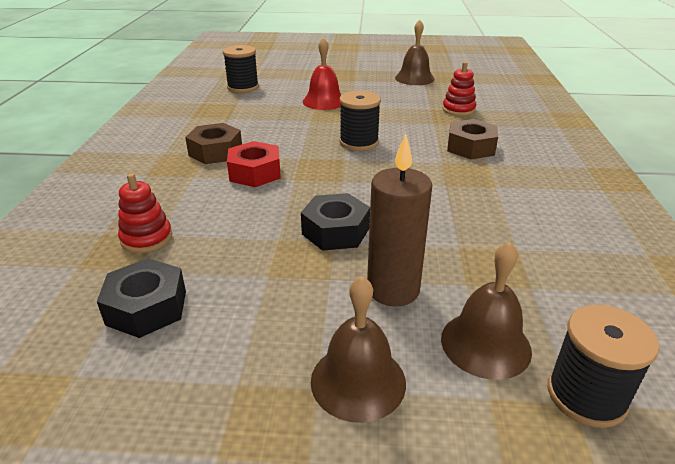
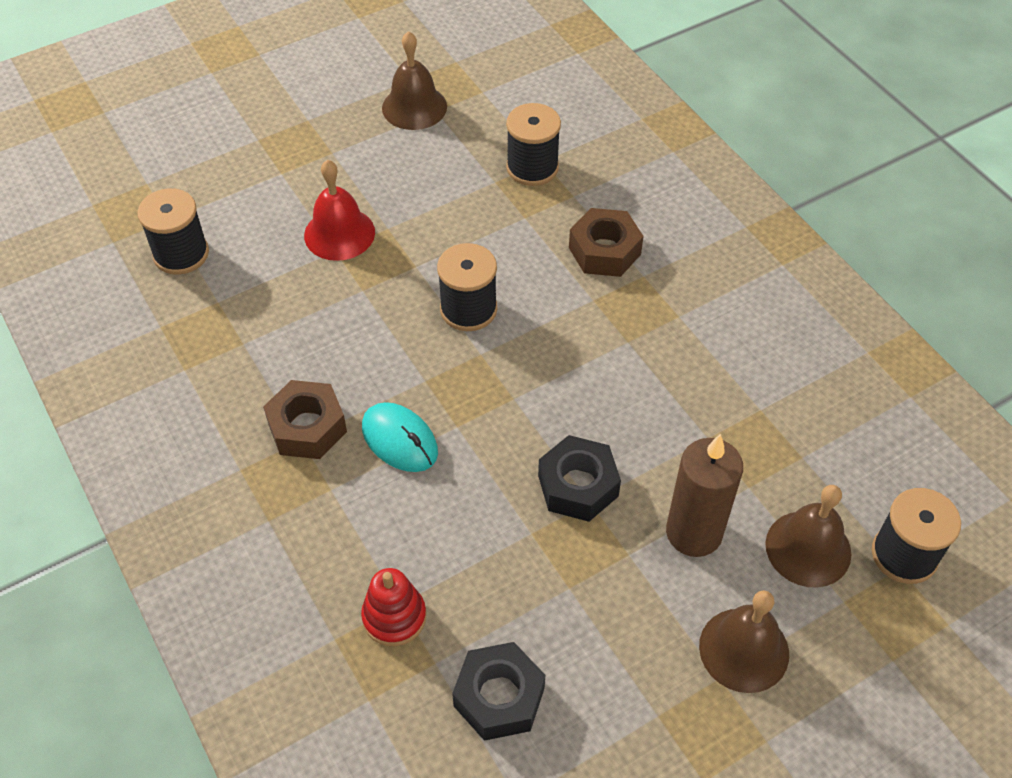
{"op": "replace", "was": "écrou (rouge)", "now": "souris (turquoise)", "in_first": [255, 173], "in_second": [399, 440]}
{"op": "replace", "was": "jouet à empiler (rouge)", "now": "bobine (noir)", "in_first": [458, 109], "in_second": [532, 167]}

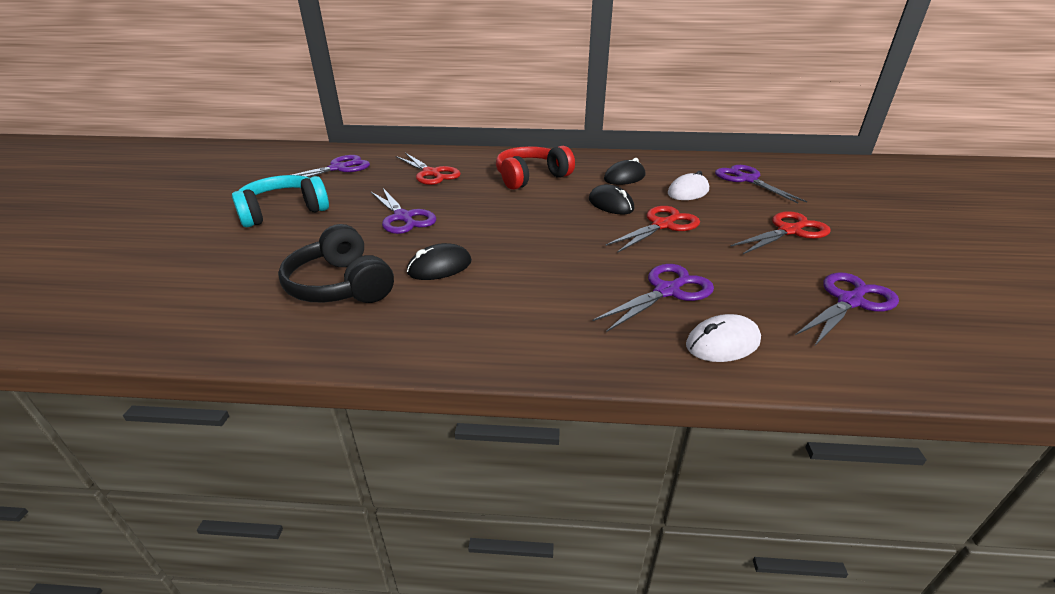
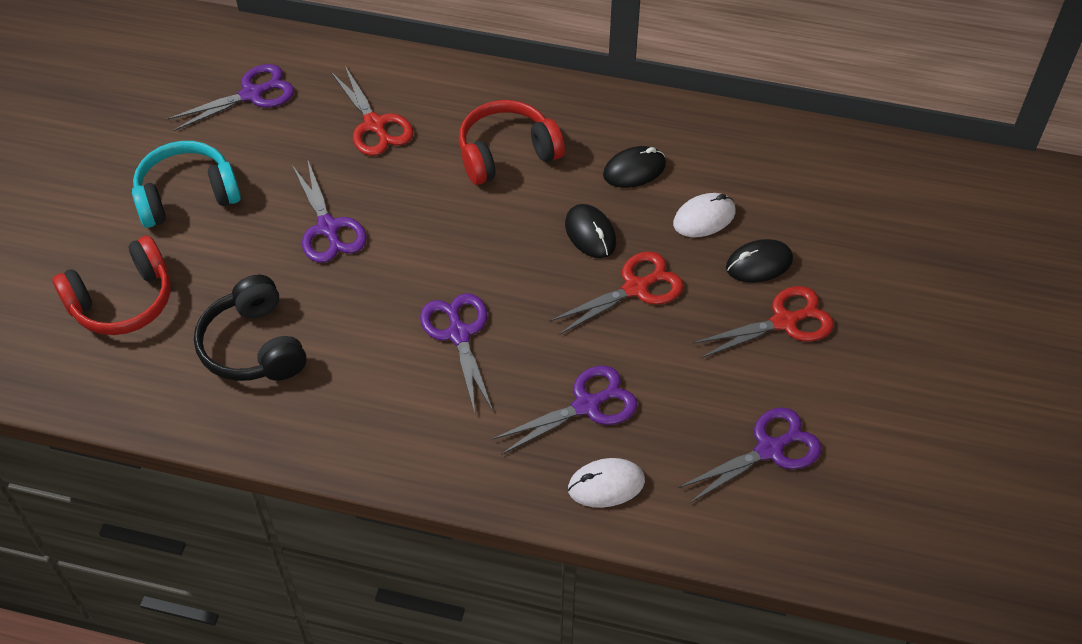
{"op": "move", "was": "souris (noir)", "in_first": [439, 267], "in_second": [759, 264]}
{"op": "move", "was": "ciseaux (violet)", "in_first": [747, 180], "in_second": [459, 334]}
{"op": "insert", "now": "casque audio (rouge)", "in_second": [123, 301]}

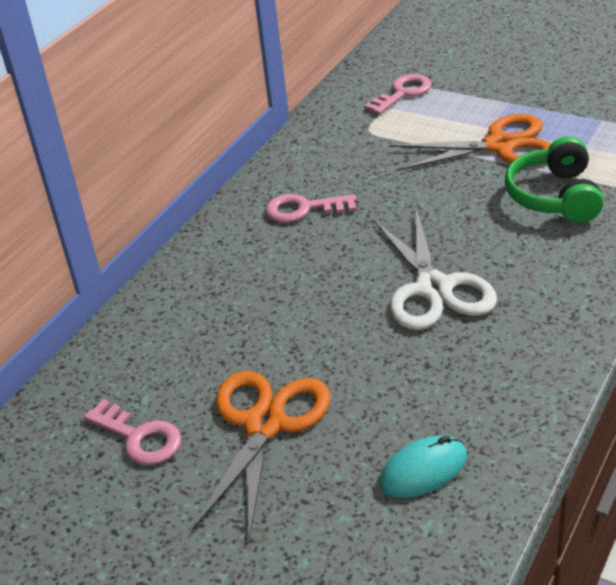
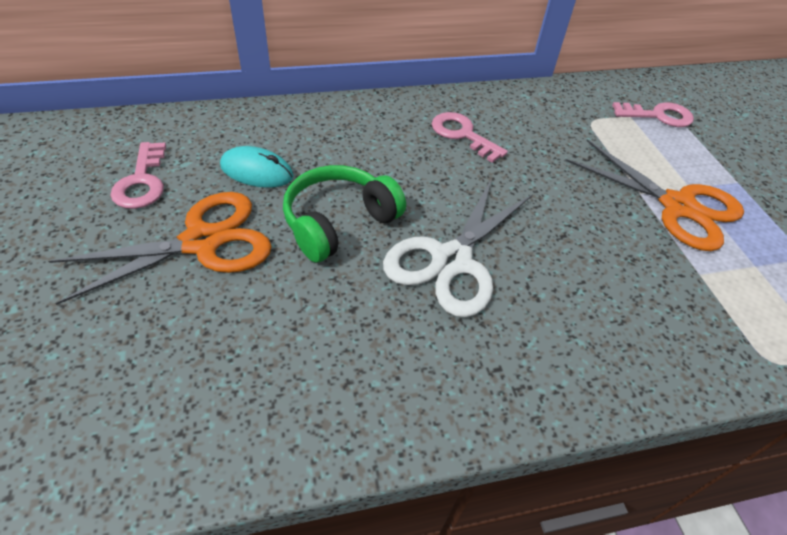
{"op": "move", "was": "souris (turquoise)", "in_first": [423, 470], "in_second": [257, 171]}
{"op": "move", "was": "casque audio (vert)", "in_first": [554, 196], "in_second": [339, 222]}

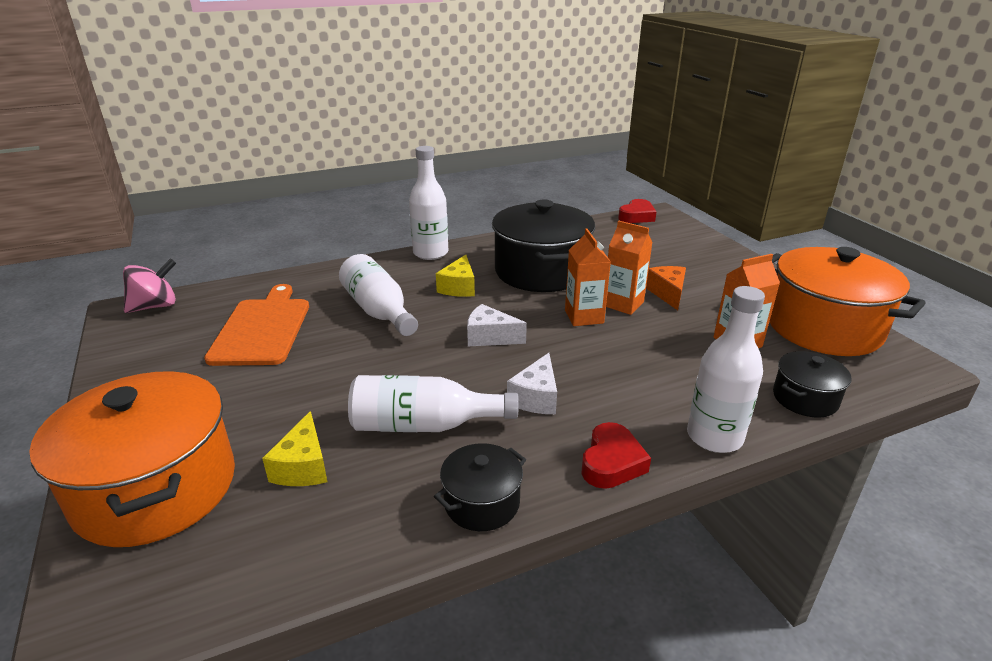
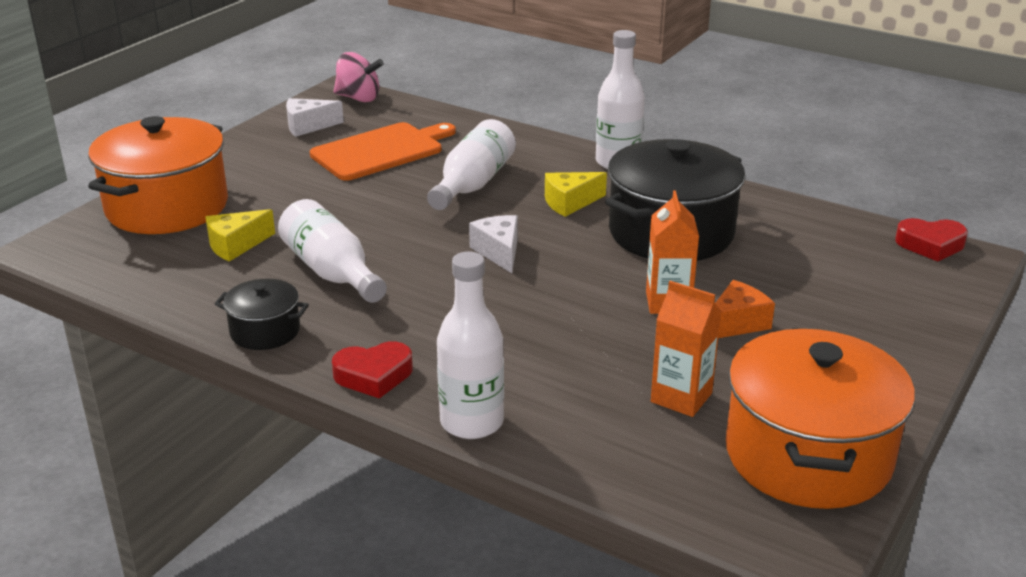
{"op": "move", "was": "fromage (blanc)", "in_first": [536, 397], "in_second": [308, 126]}
{"op": "delete", "was": "brique de lait (orange)", "in_first": [584, 317]}
{"op": "delete", "was": "marmite (noir)", "in_first": [805, 398]}

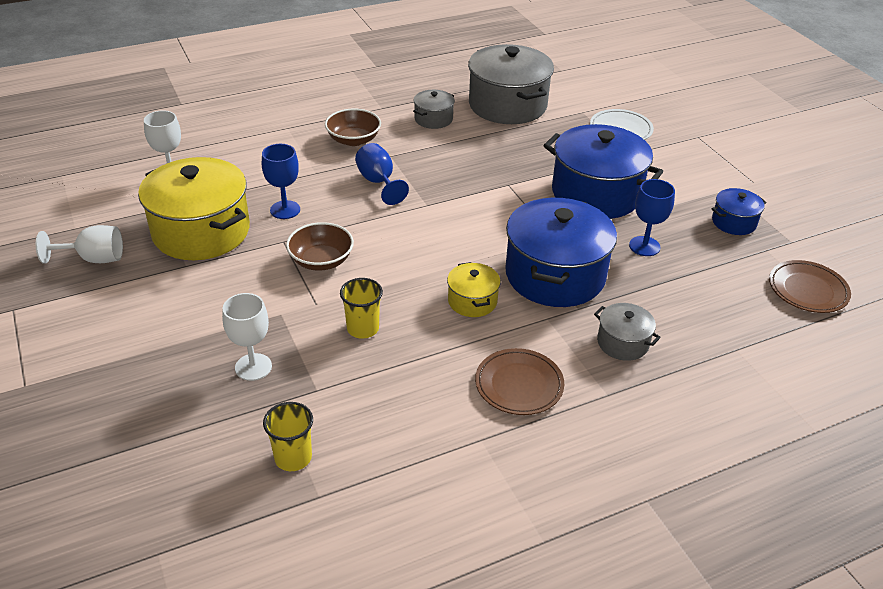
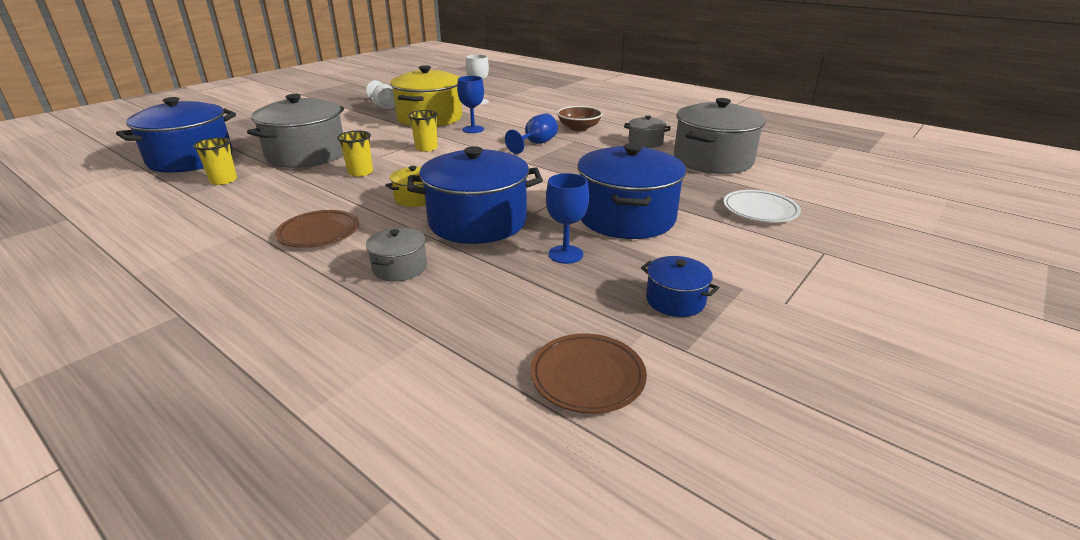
{"op": "replace", "was": "verre à pied (blanc)", "now": "marmite (gris)", "in_first": [253, 367], "in_second": [306, 155]}
{"op": "replace", "was": "bol (marron)", "now": "gobelet (jaune)", "in_first": [321, 260], "in_second": [426, 148]}
{"op": "insert", "now": "marmite (bleu)", "in_second": [191, 159]}

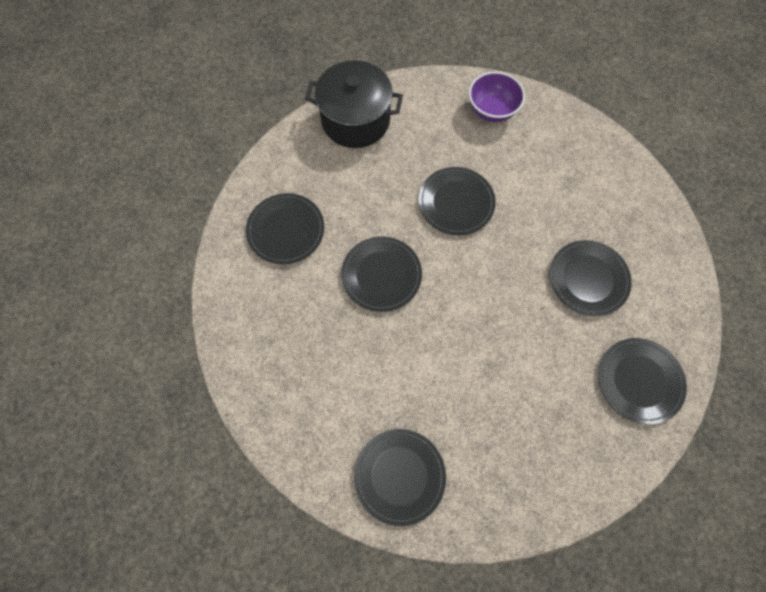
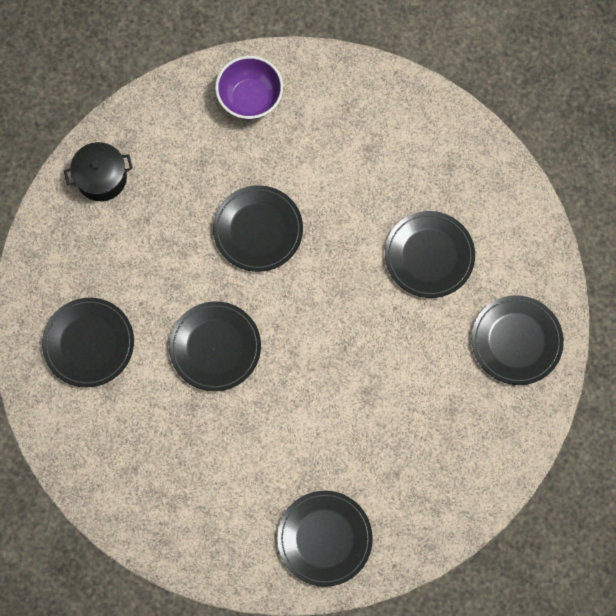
{"op": "resize", "was": "marmite (noir)", "in_first": [355, 120], "in_second": [101, 178], "ratio": 0.6}

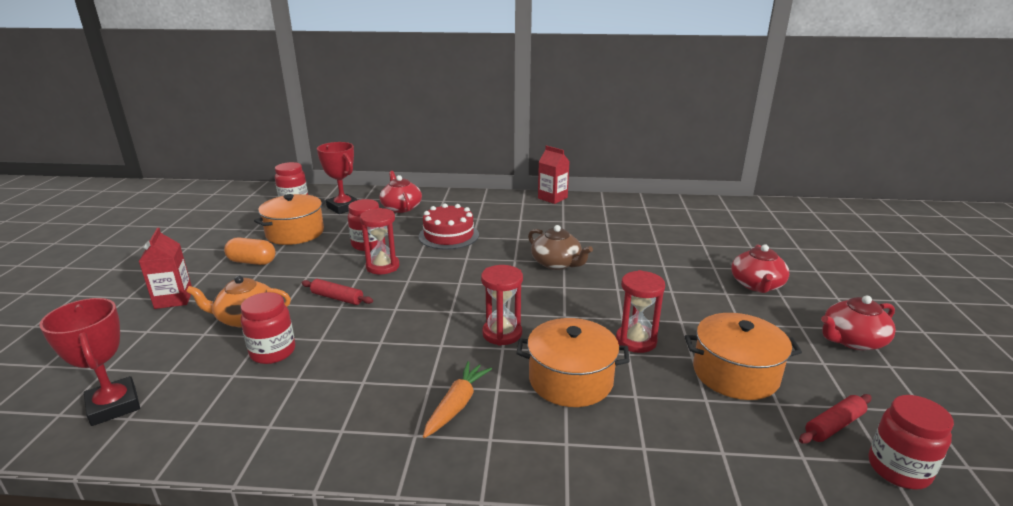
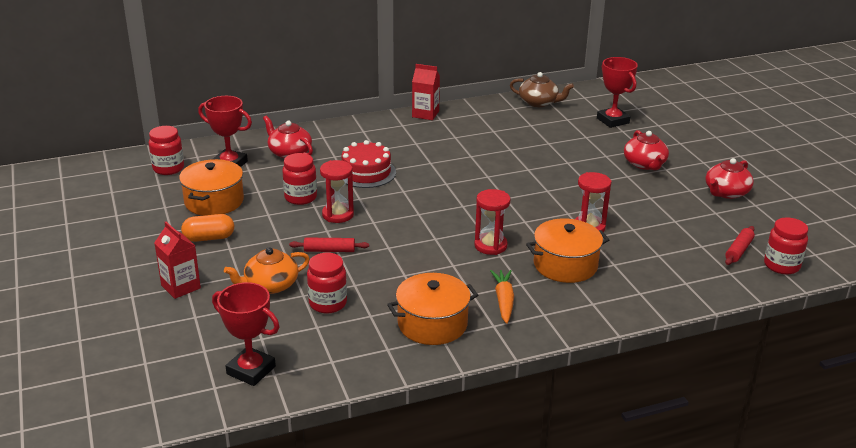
{"op": "move", "was": "théière (marron)", "in_first": [557, 263], "in_second": [539, 102]}
{"op": "move", "was": "marmite (orange)", "in_first": [735, 373], "in_second": [432, 324]}
{"op": "insert", "now": "trophée (rouge)", "in_second": [612, 120]}

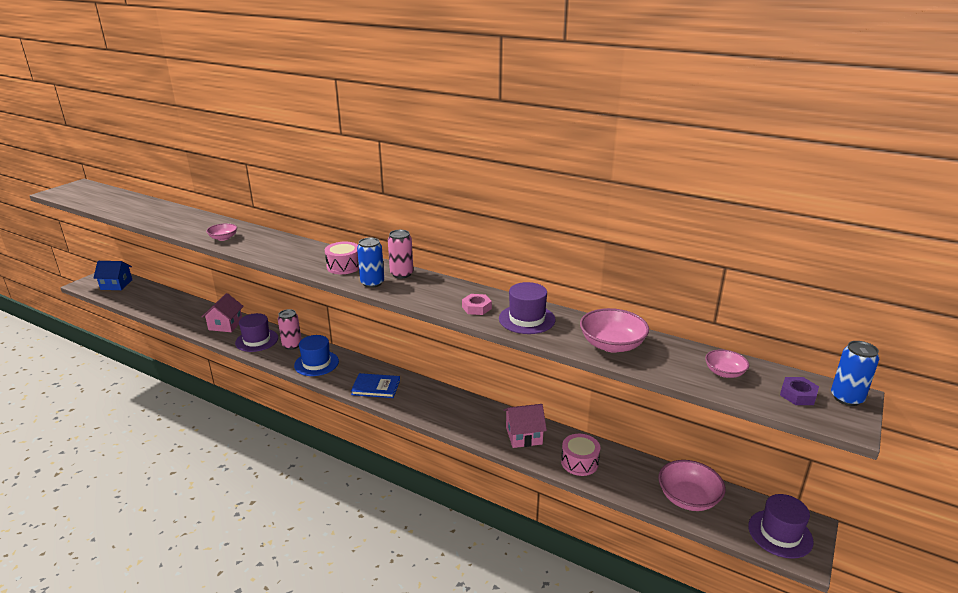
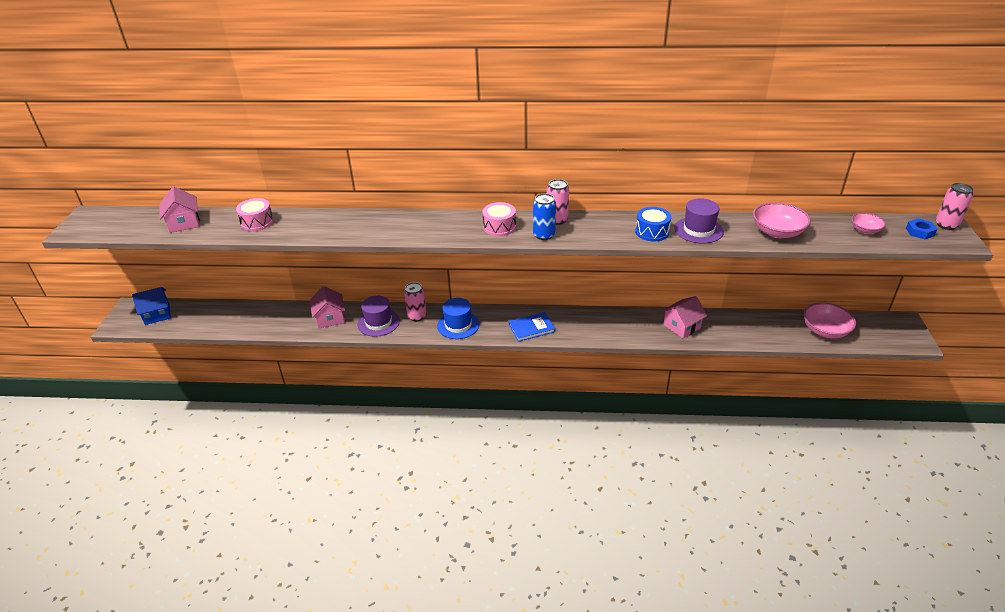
{"op": "delete", "was": "bol (rose)", "in_first": [223, 238]}
{"op": "replace", "was": "écrou (rose)", "now": "tambour (bleu)", "in_first": [476, 308], "in_second": [652, 232]}
{"op": "move", "was": "tambour (rose)", "in_first": [579, 462], "in_second": [257, 222]}
{"op": "delete", "was": "chapeau (violet)", "in_first": [780, 534]}
{"op": "recolor", "was": "écrou (violet)", "now": "écrou (bleu)", "in_first": [798, 395], "in_second": [920, 232]}
{"op": "recolor", "was": "canette (bleu)", "now": "canette (rose)", "in_first": [846, 398], "in_second": [946, 225]}
{"op": "insert", "now": "maison (rose)", "in_second": [184, 223]}

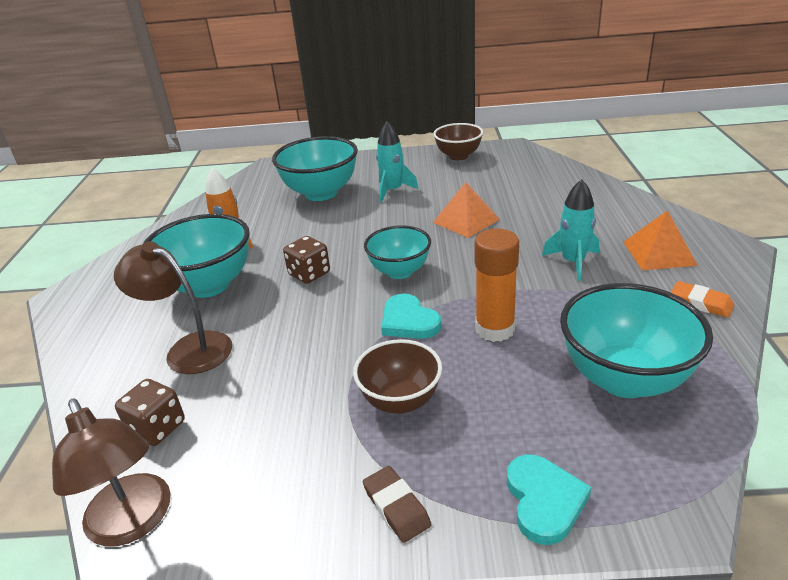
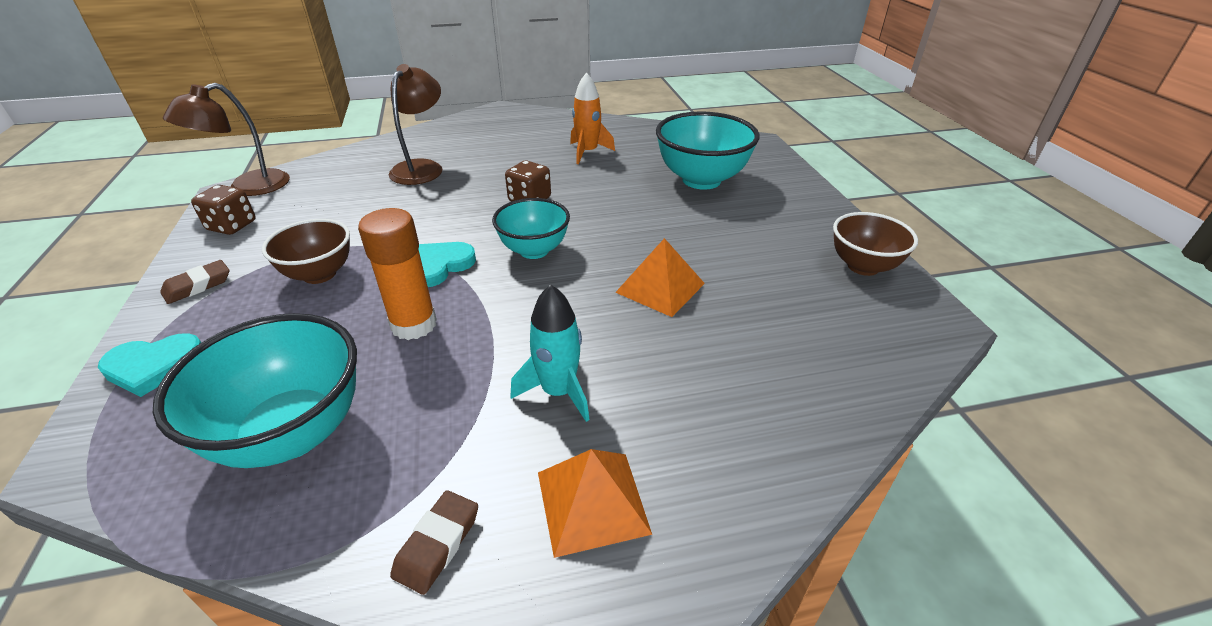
{"op": "move", "was": "dé (marron)", "in_first": [157, 428], "in_second": [232, 226]}
{"op": "delete", "was": "bol (turquoise)", "in_first": [208, 285]}
{"op": "delete", "was": "fusée (turquoise)", "in_first": [392, 191]}
{"op": "recolor", "was": "gomme (orange)", "now": "gomme (marron)", "in_first": [701, 303], "in_second": [437, 544]}

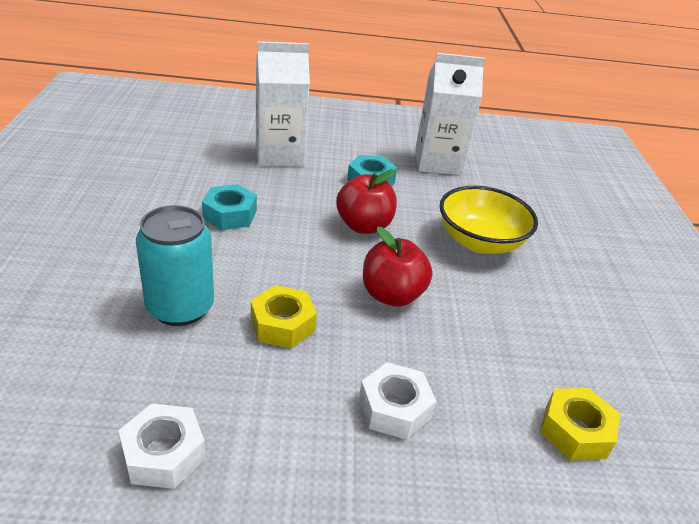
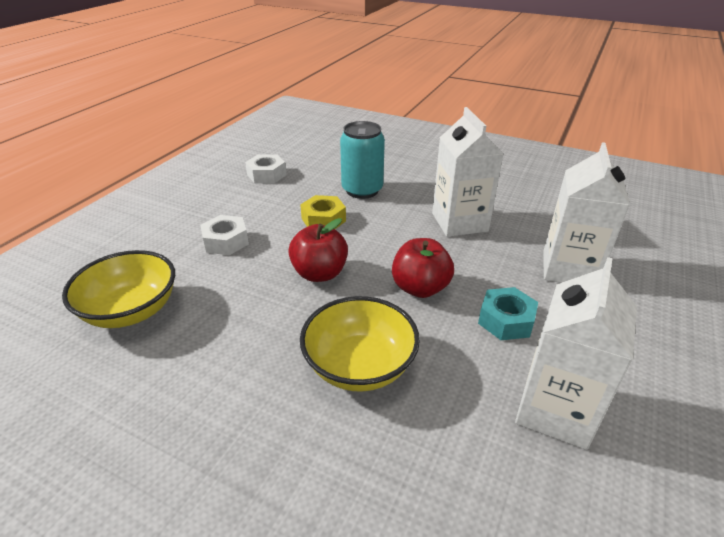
{"op": "replace", "was": "écrou (turquoise)", "now": "brique de lait (blanc)", "in_first": [230, 215], "in_second": [459, 222]}
{"op": "replace", "was": "écrou (jaune)", "now": "bol (jaune)", "in_first": [575, 431], "in_second": [131, 310]}

